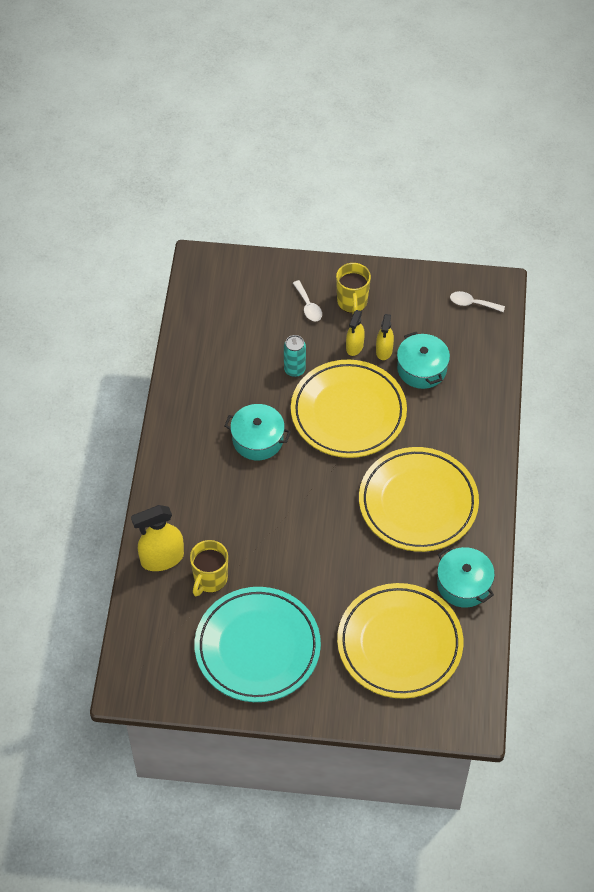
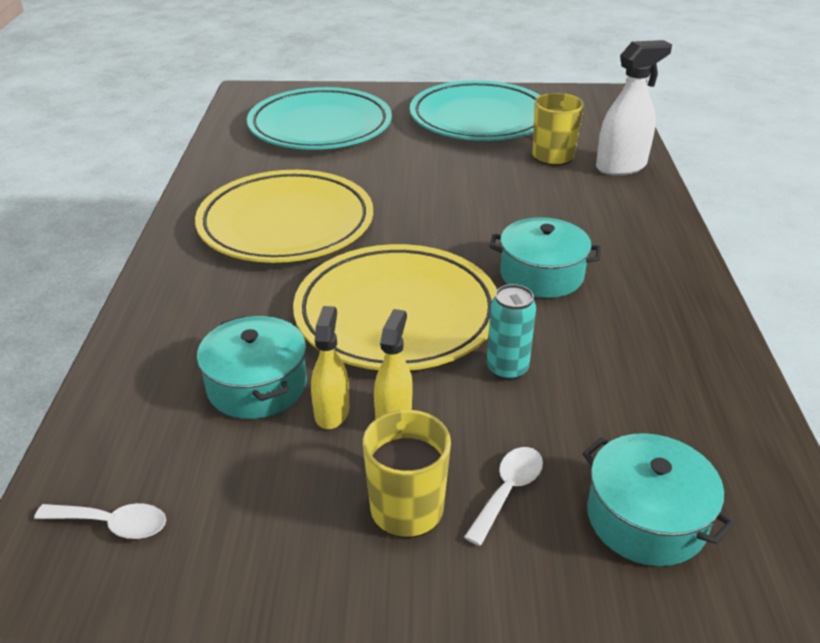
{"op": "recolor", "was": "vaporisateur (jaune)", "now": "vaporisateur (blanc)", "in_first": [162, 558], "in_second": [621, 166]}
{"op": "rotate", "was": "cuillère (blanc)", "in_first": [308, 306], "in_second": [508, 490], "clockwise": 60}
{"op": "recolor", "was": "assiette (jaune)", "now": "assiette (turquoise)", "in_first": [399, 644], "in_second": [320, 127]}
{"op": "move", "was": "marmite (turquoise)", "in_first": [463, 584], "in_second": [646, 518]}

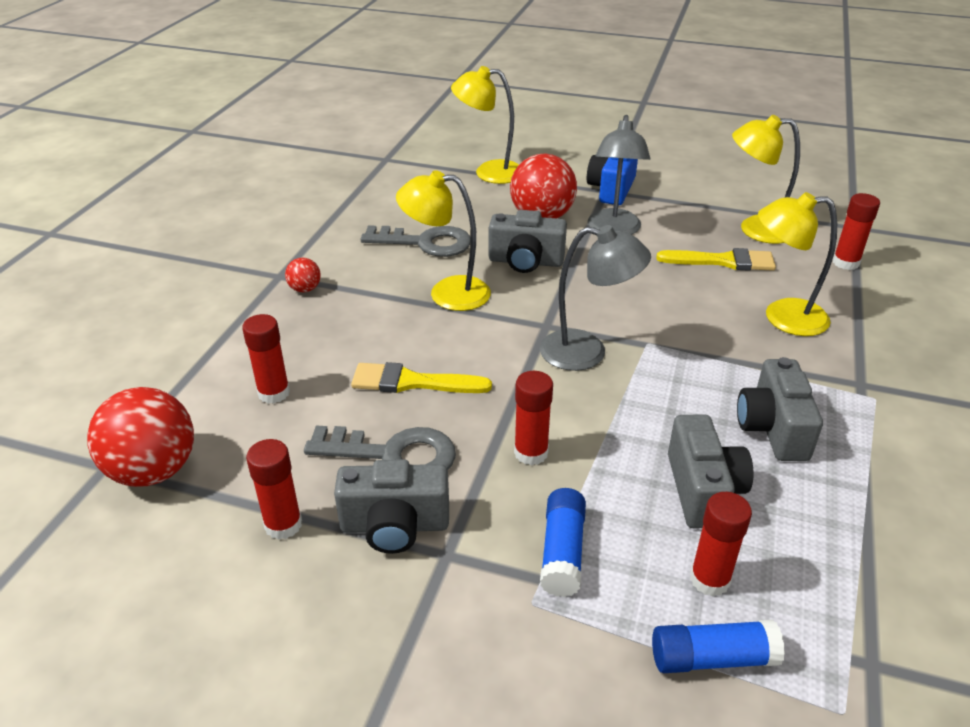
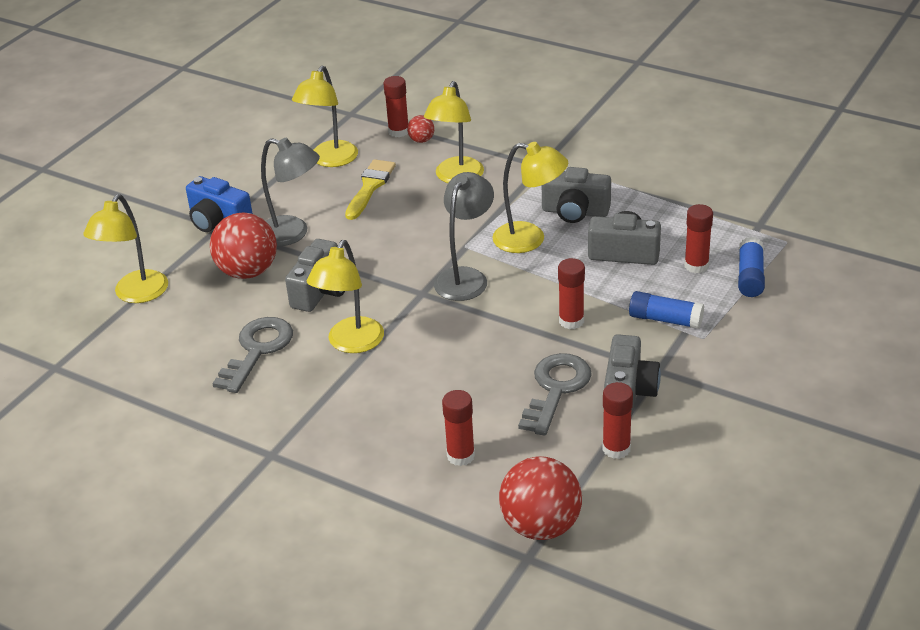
{"op": "move", "was": "balle (rouge)", "in_first": [305, 289], "in_second": [421, 140]}
{"op": "delete", "was": "pinceau (jaune)", "in_first": [413, 382]}
{"op": "insert", "now": "lampe (jaune)", "in_second": [530, 239]}

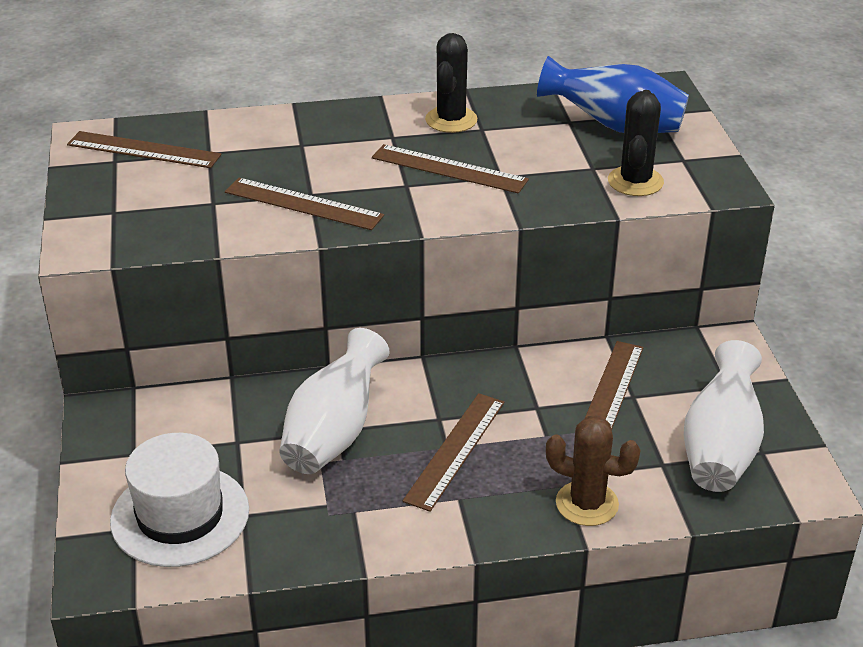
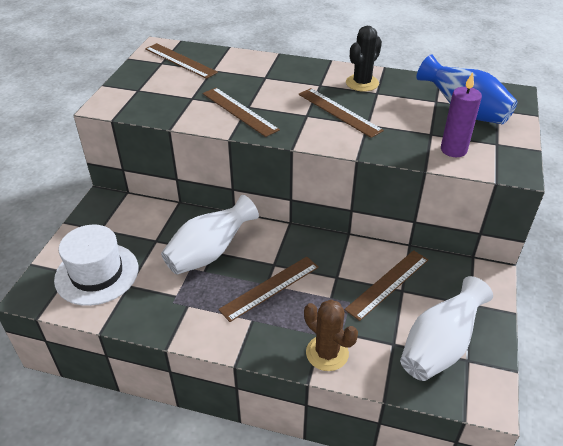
{"op": "replace", "was": "cactus (noir)", "now": "bougie (violet)", "in_first": [635, 181], "in_second": [453, 150]}

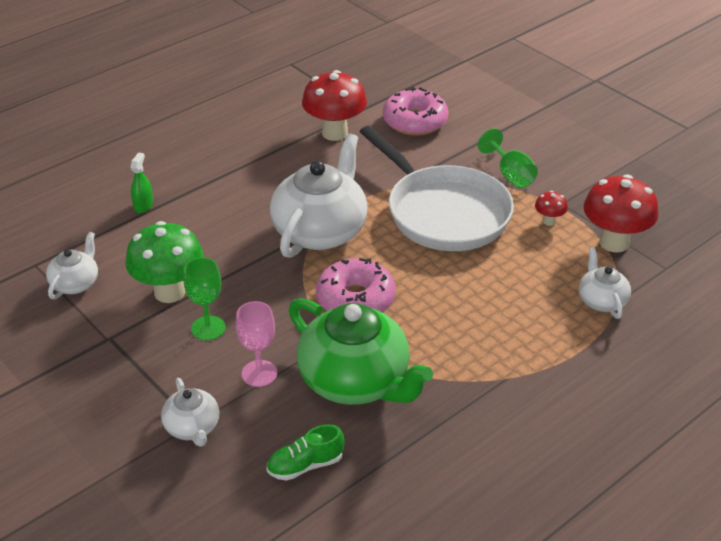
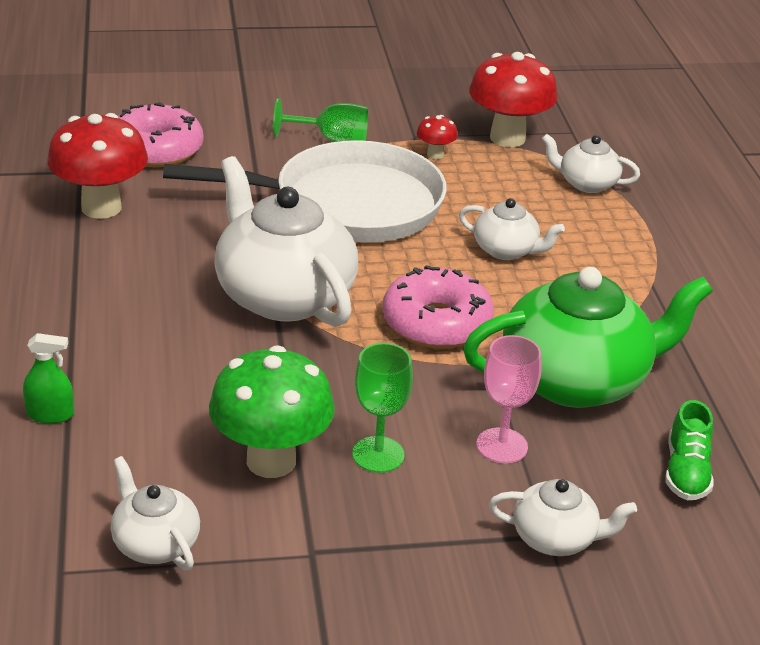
{"op": "rotate", "was": "vaporisateur (vert)", "in_first": [143, 205], "in_second": [50, 414], "clockwise": 135}
{"op": "insert", "now": "théière (blanc)", "in_second": [506, 250]}

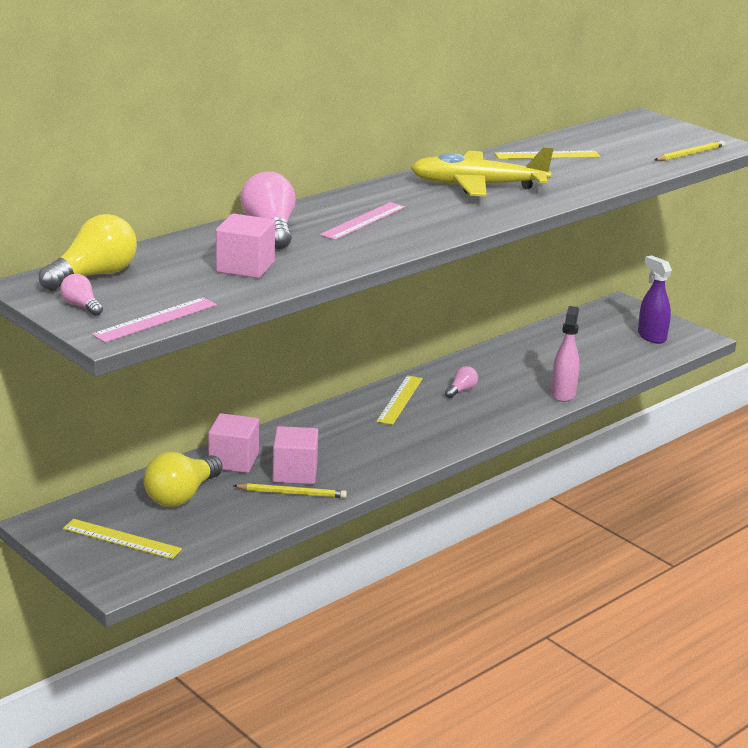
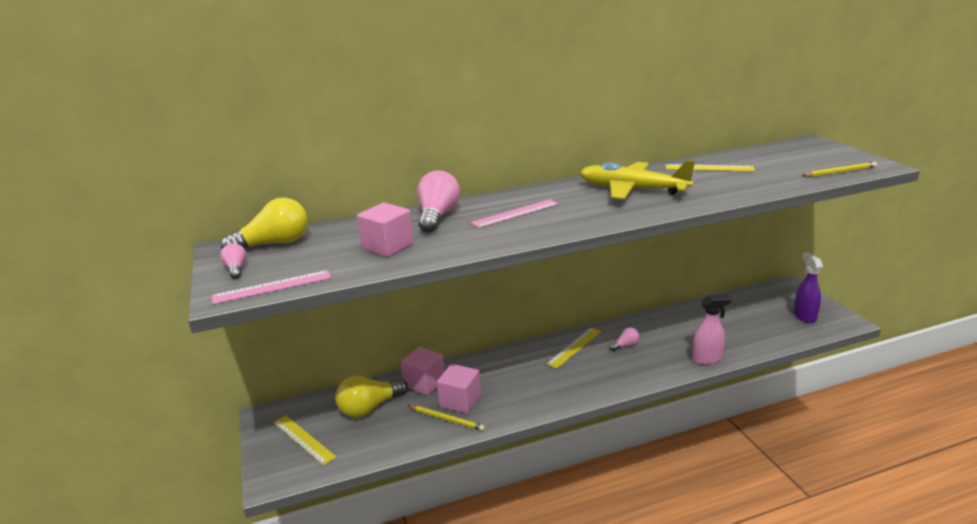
{"op": "rotate", "was": "vaporisateur (rose)", "in_first": [563, 394], "in_second": [707, 359], "clockwise": 45}

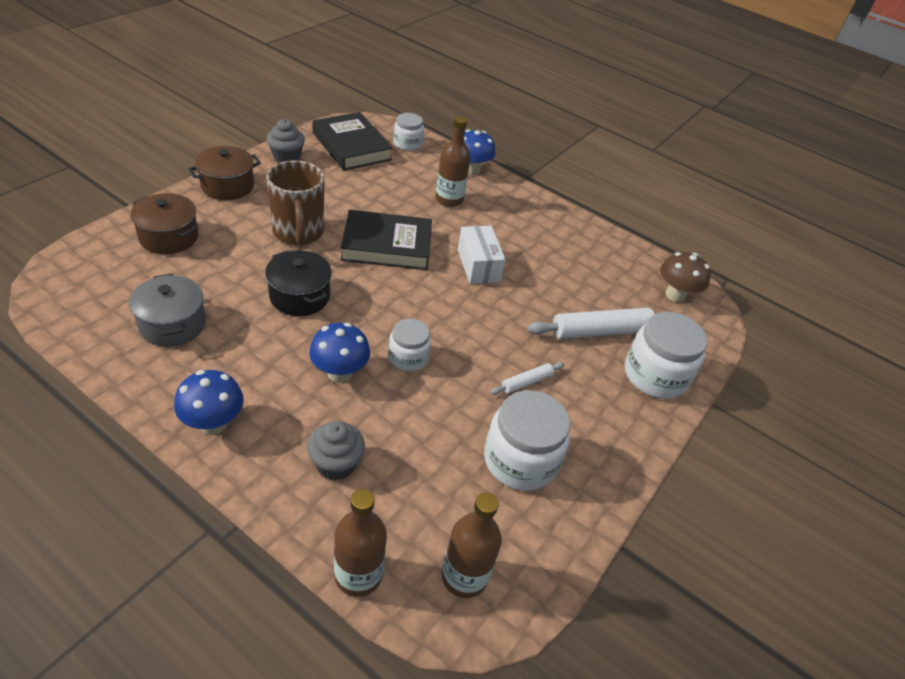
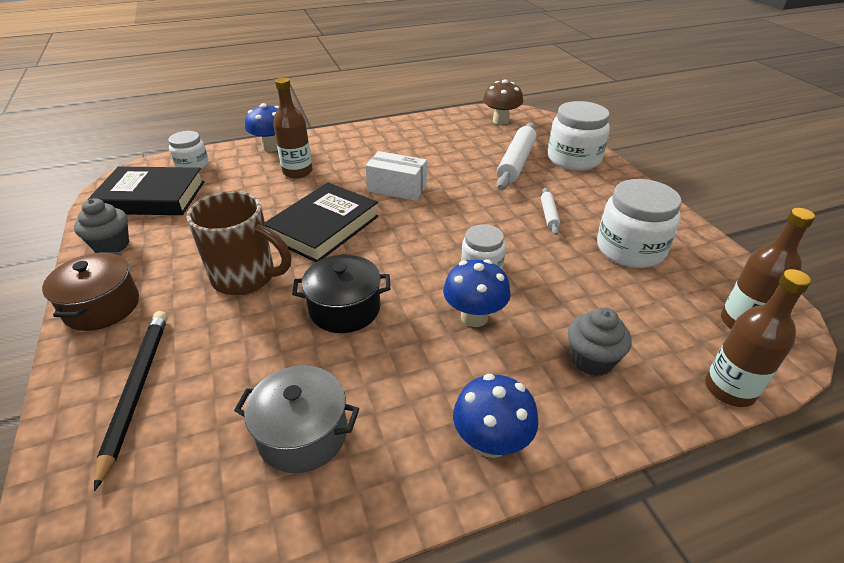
{"op": "replace", "was": "marmite (marron)", "now": "crayon (noir)", "in_first": [169, 237], "in_second": [137, 390]}

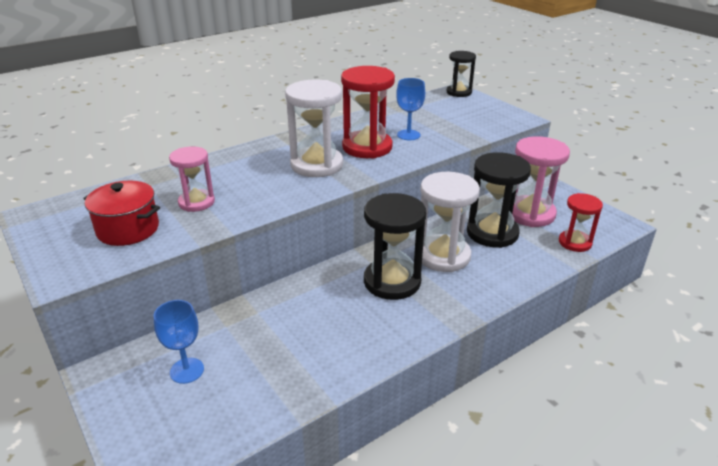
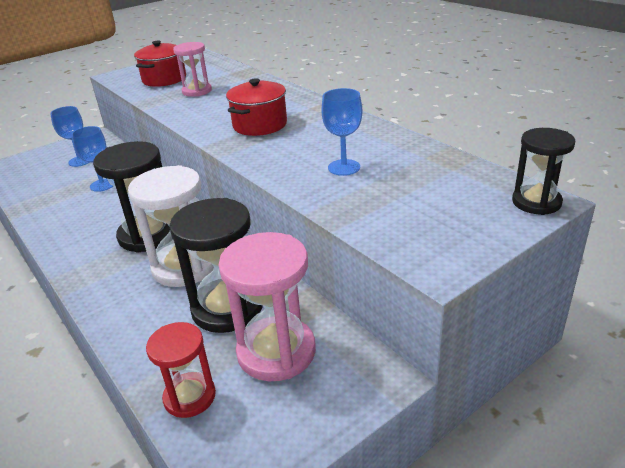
{"op": "replace", "was": "sablier (blanc)", "now": "marmite (rouge)", "in_first": [317, 165], "in_second": [260, 125]}
{"op": "delete", "was": "sablier (rouge)", "in_first": [367, 147]}
{"op": "insert", "now": "verre à pied (bleu)", "in_second": [102, 185]}

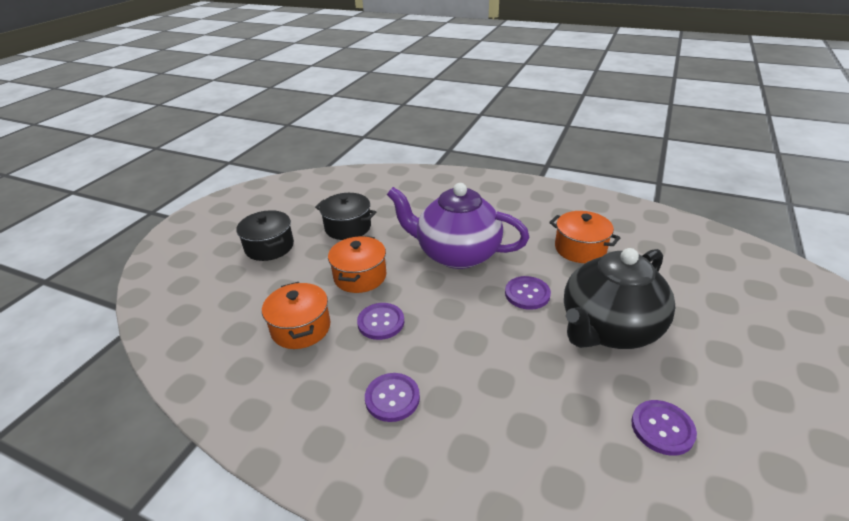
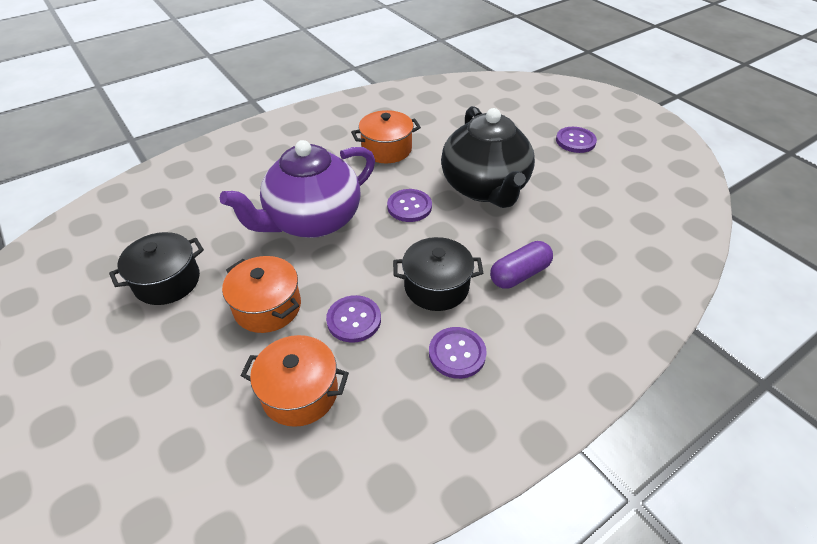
{"op": "move", "was": "marmite (noir)", "in_first": [269, 247], "in_second": [436, 287]}
{"op": "move", "was": "bouton (violet)", "in_first": [662, 428], "in_second": [575, 141]}
{"op": "insert", "now": "gélule (violet)", "in_second": [519, 274]}

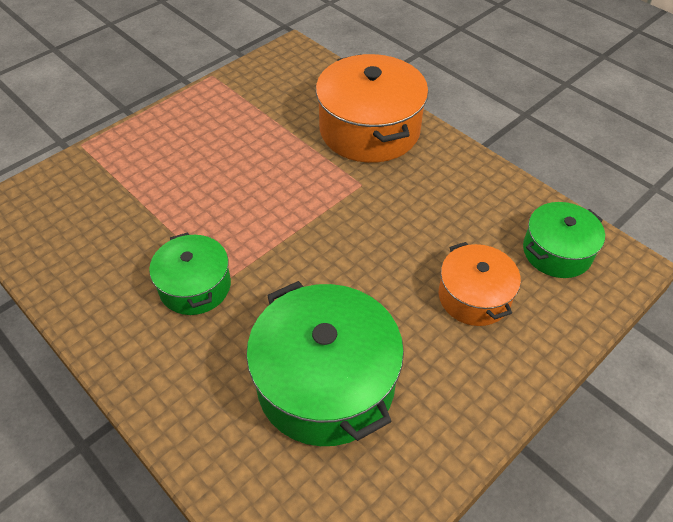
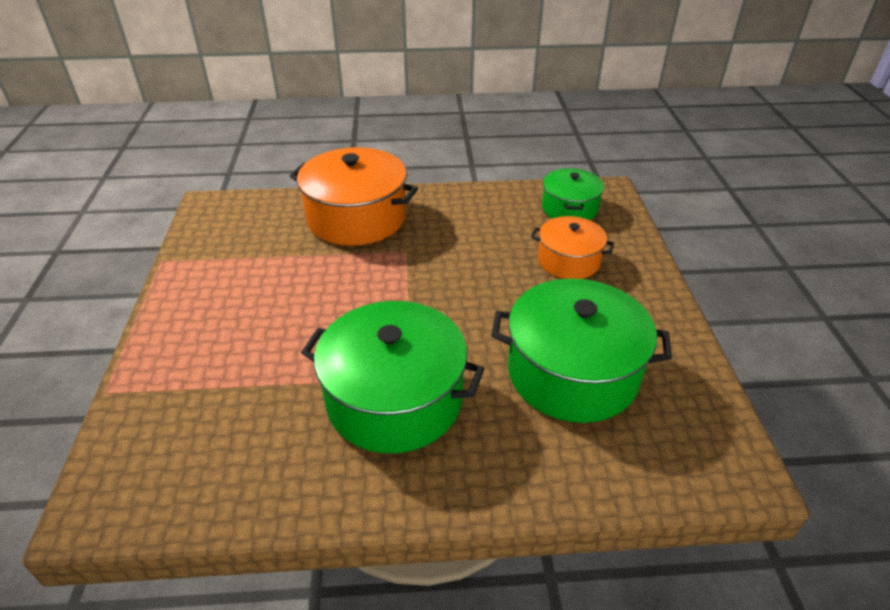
{"op": "resize", "was": "marmite (vert)", "in_first": [195, 286], "in_second": [394, 399], "ratio": 1.73}

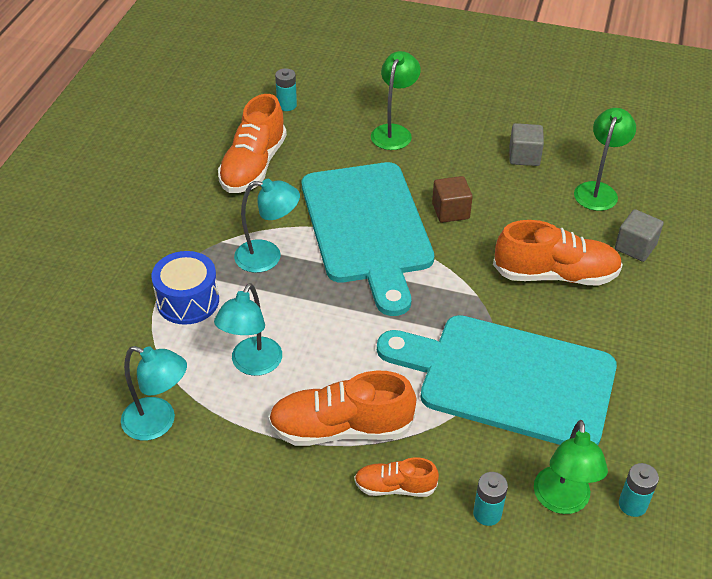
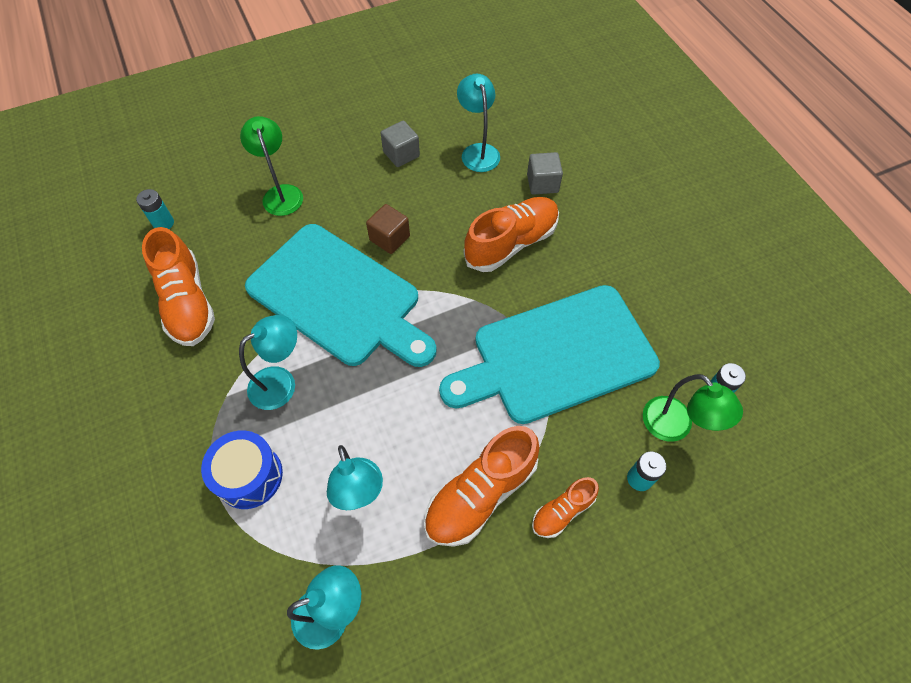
{"op": "recolor", "was": "lampe (vert)", "now": "lampe (turquoise)", "in_first": [598, 190], "in_second": [478, 151]}

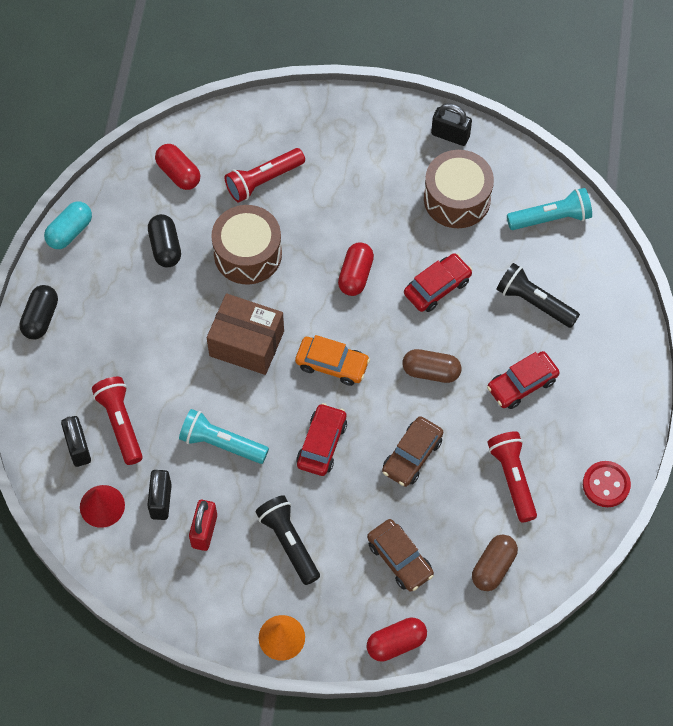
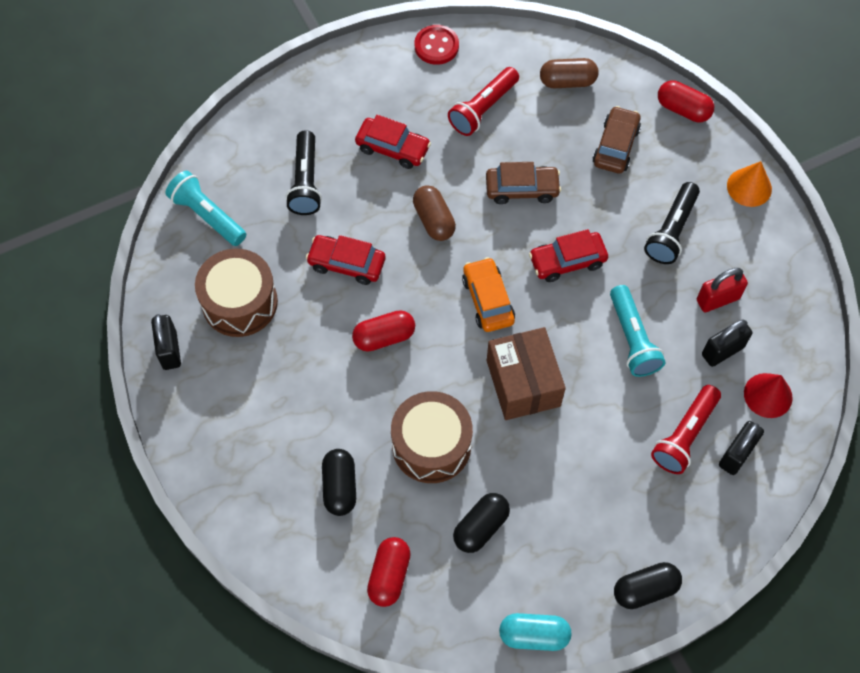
{"op": "replace", "was": "lampe de poche (rouge)", "now": "gélule (noir)", "in_first": [263, 180], "in_second": [340, 487]}

